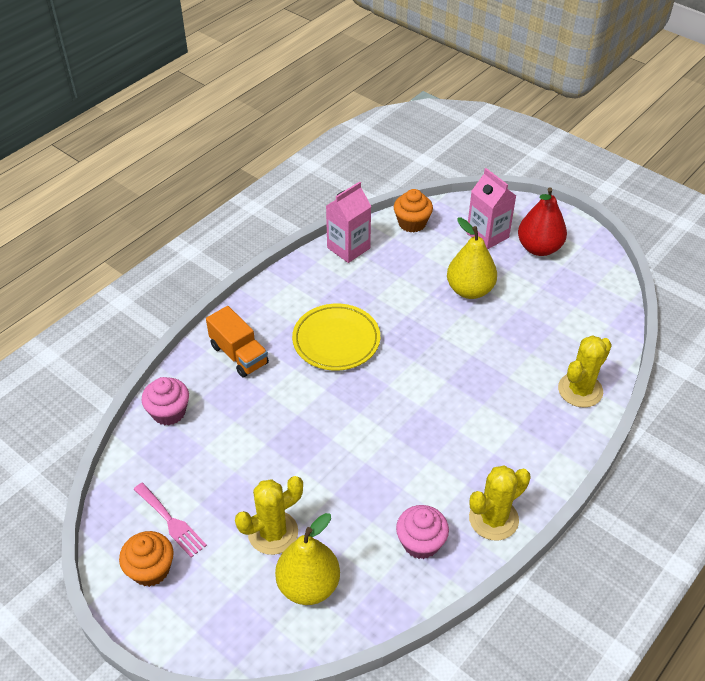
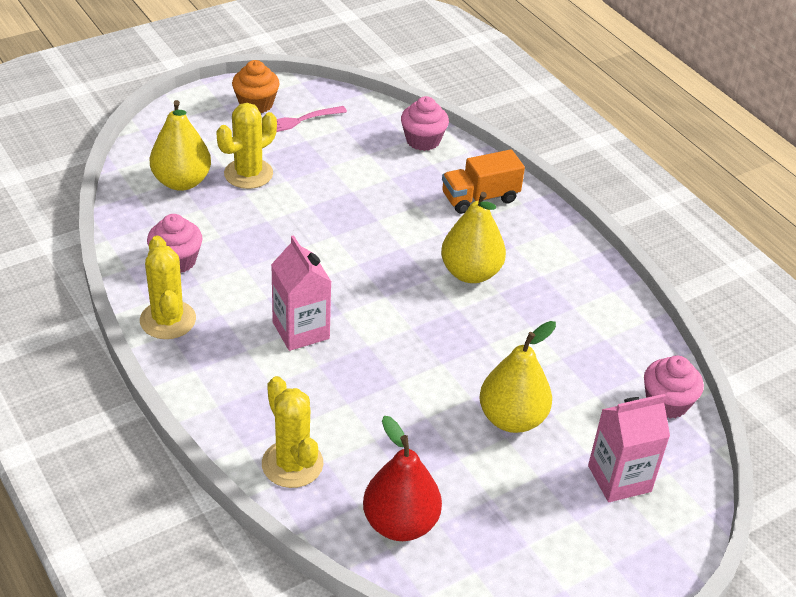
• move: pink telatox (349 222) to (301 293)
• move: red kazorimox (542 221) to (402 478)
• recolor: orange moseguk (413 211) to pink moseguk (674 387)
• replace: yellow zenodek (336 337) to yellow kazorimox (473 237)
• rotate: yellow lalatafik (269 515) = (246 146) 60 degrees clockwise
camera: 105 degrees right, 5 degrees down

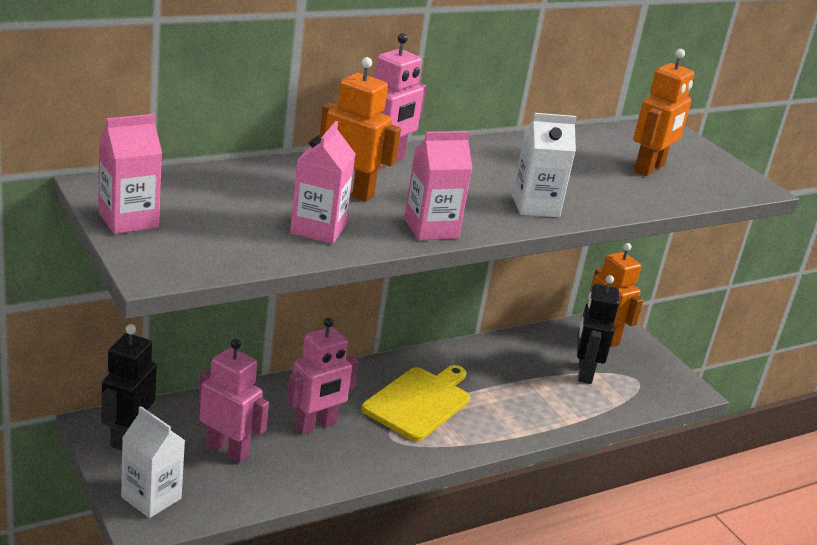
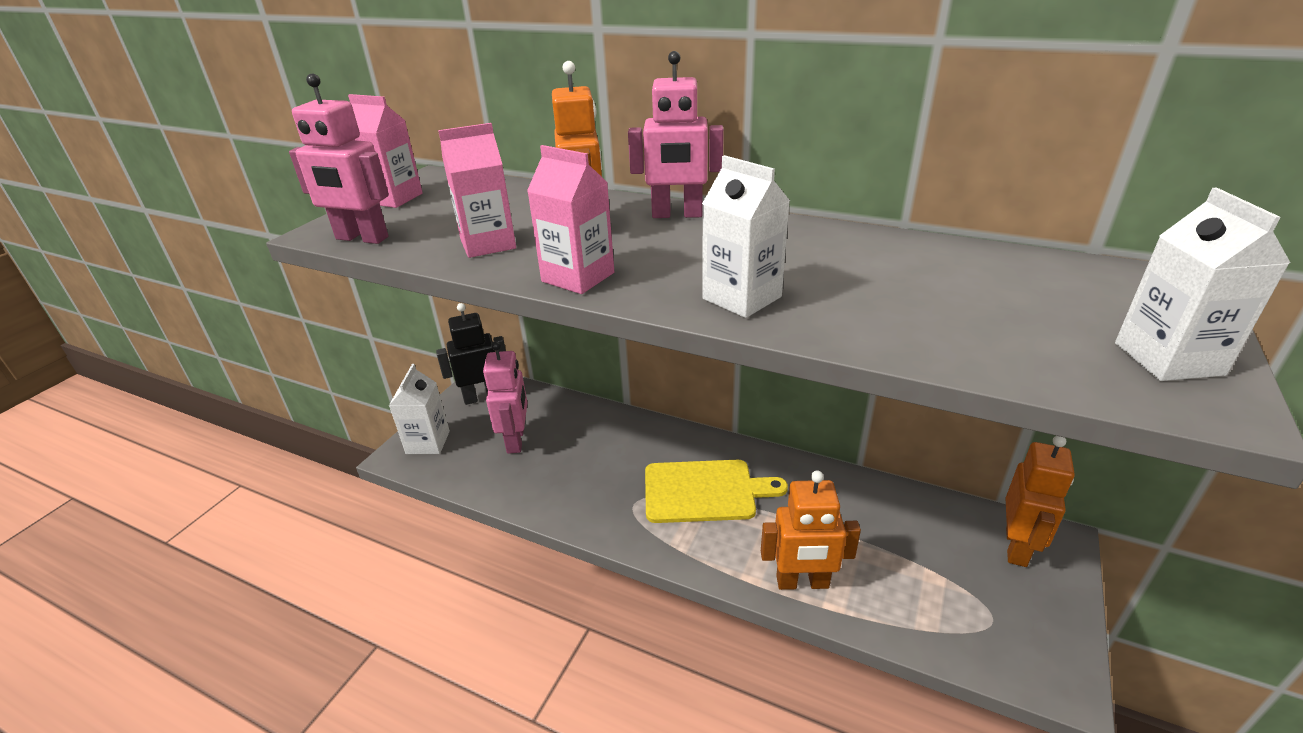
• move: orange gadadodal (663 112) to (811 530)
• delete: black gadadodal (598 329)
• move: pink gadadodal (322 376) to (339 159)
• insert: white telatox (1202 284)
camera: 60 degrees right, 5 degrees up

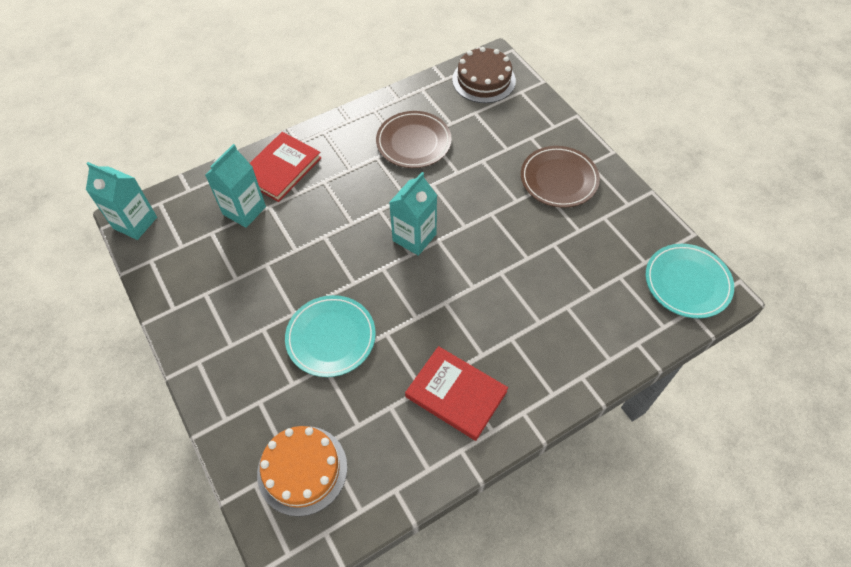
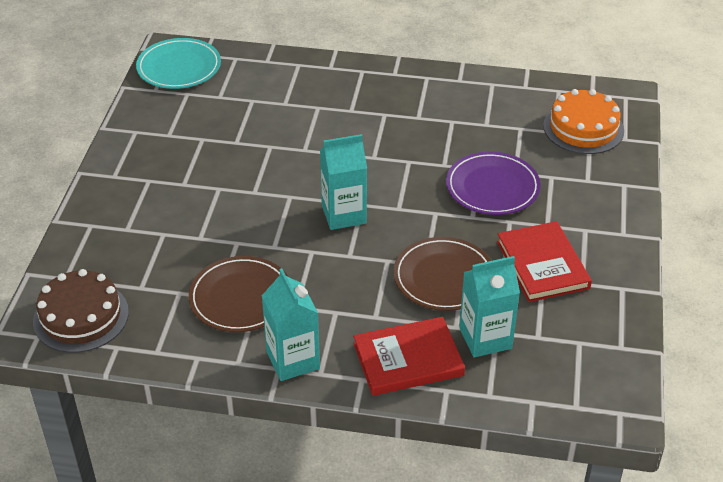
• move: brown zenodek (560 177) to (442 274)
• move: turquoise telatox (121 201) to (291 324)
• recolor: turquoise zenodek (330 336) to purple zenodek (493 183)
• move: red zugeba (456 393) to (544 261)
camera: 140 degrees left, 15 degrees down

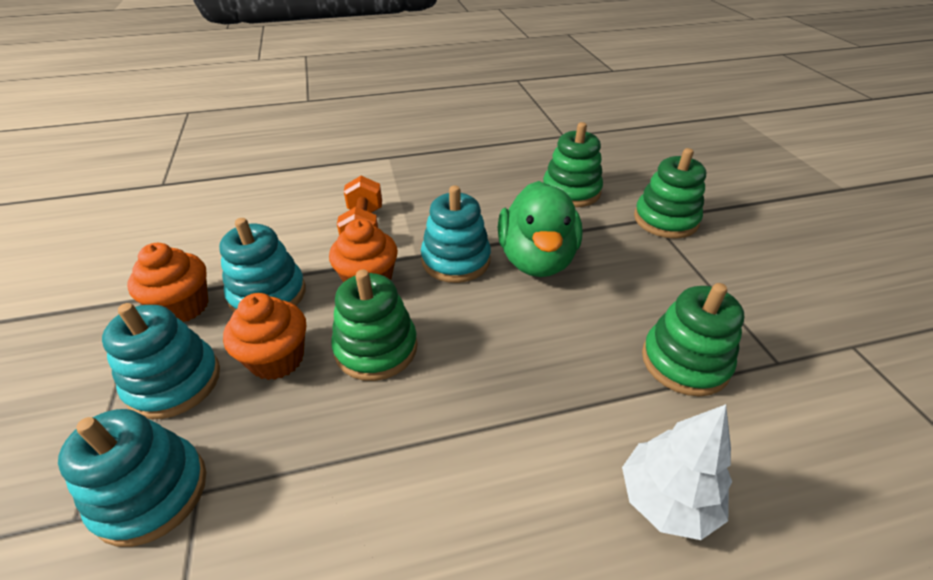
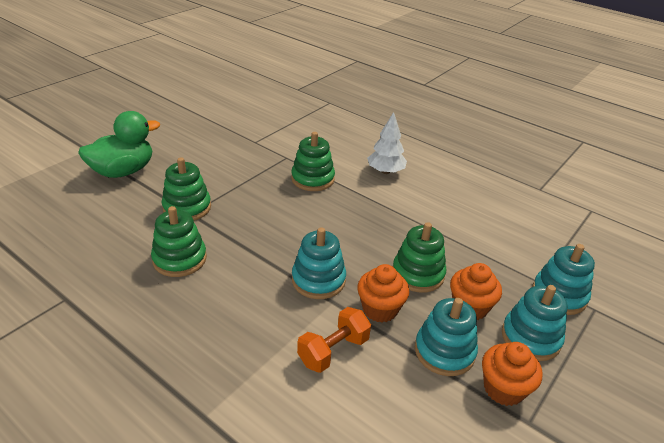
• move: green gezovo (540 229) to (119 144)
camera: 130 degrees left, 5 degrees down

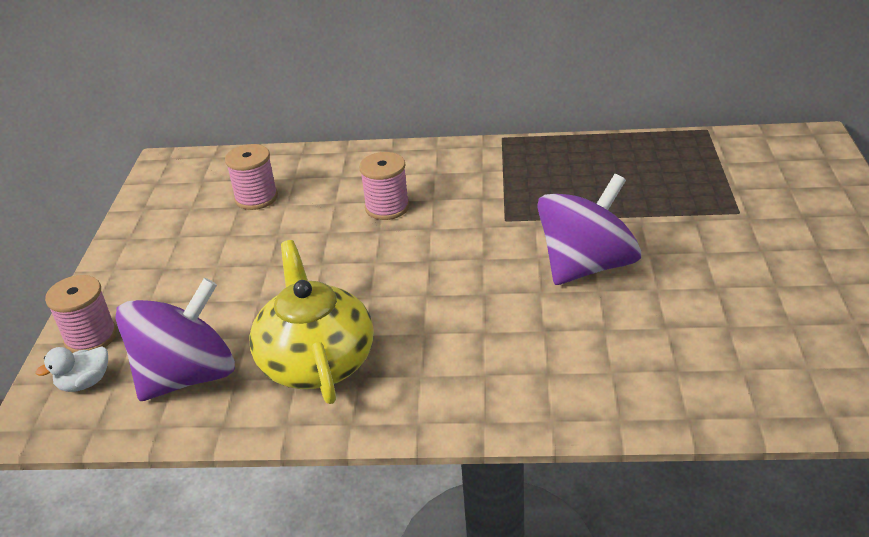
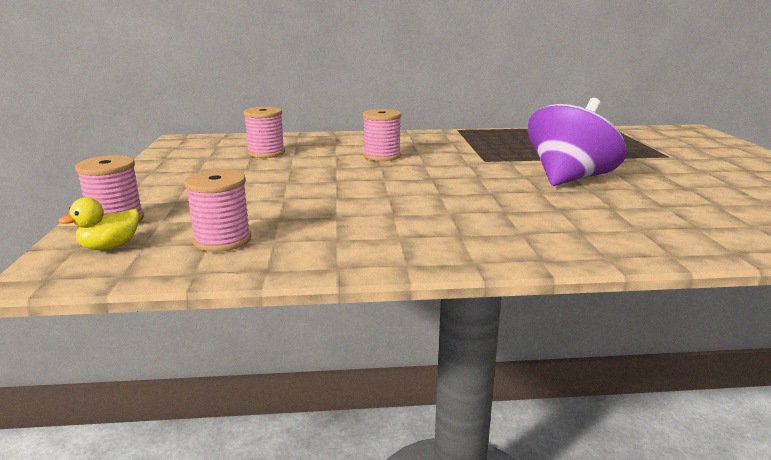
• delete: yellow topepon (311 322)
• replace: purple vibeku (175 339) to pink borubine (217 211)
• recolor: white gezovo (72 369) to yellow gezovo (98 223)
camera: 10 degrees left, 15 degrees down

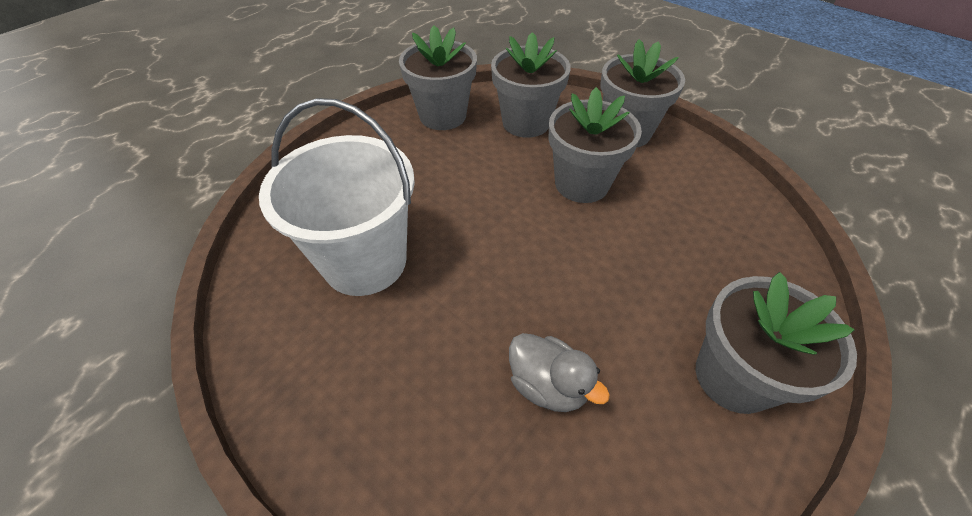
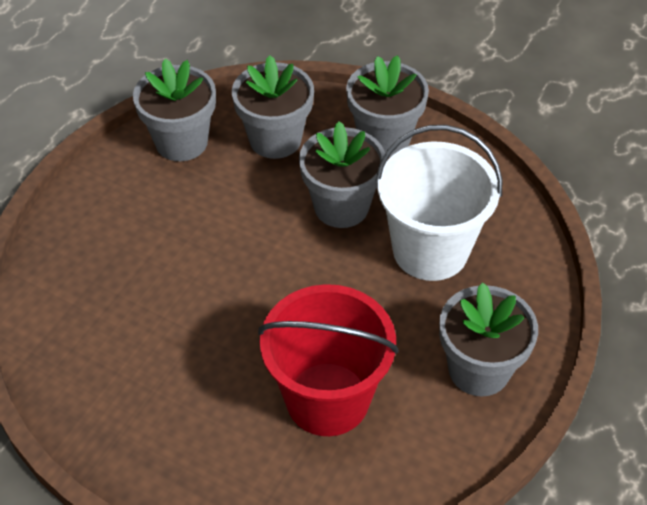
• move: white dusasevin (337 197) to (439 203)
• replace: grey gezovo (559 372) to red dusasevin (328 360)
camera: 10 degrees left, 0 degrees up

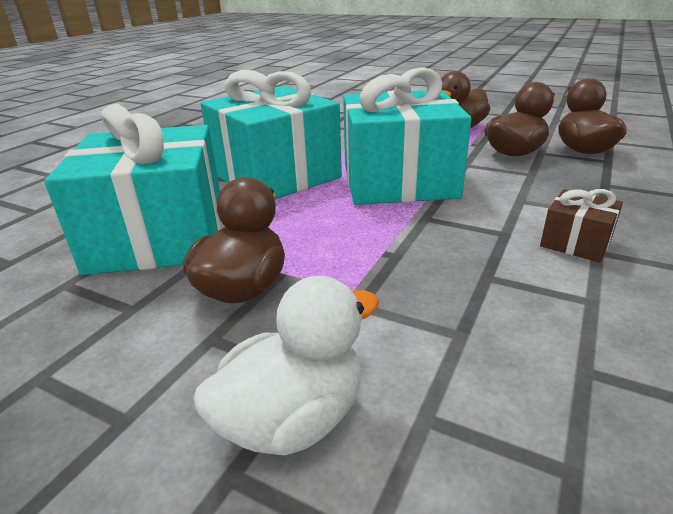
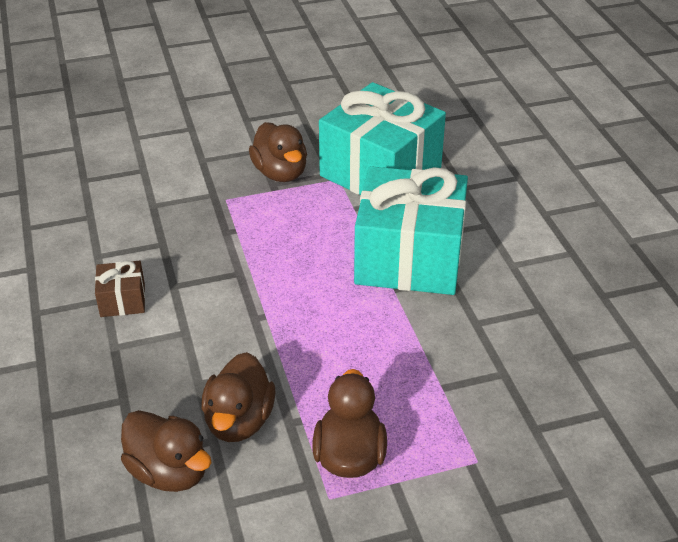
• delete: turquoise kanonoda (407 136)
• delete: white gezovo (286 365)
camera: 135 degrees right, 10 degrees up

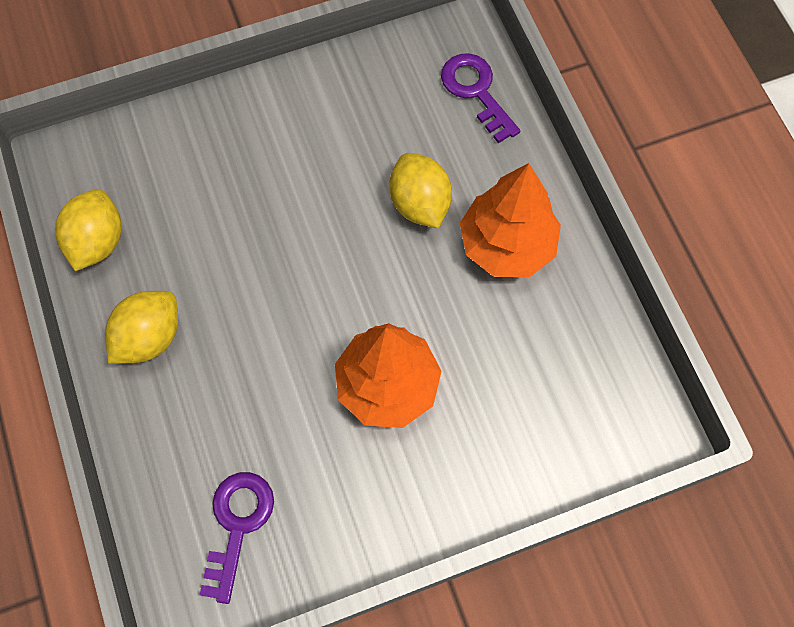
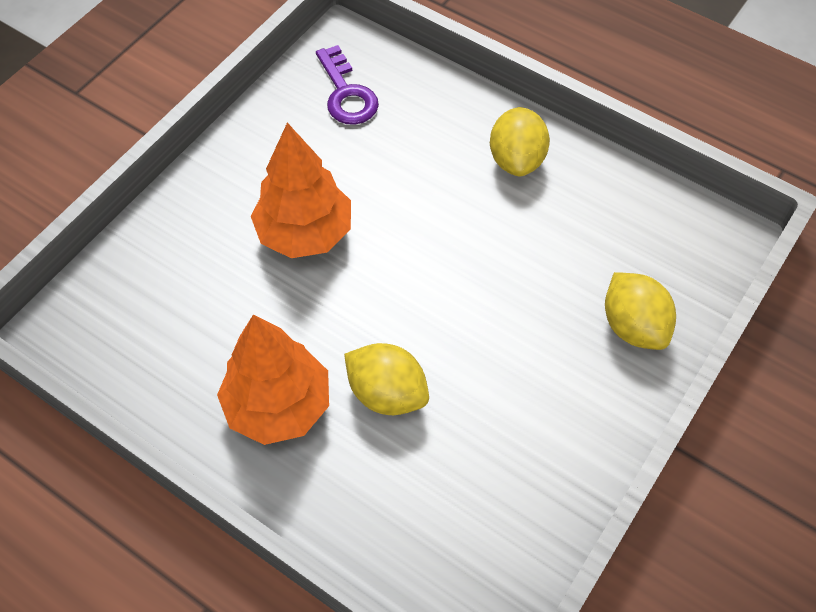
• delete: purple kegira (480 98)
• move: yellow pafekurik (88 230) to (640 311)
camera: 145 degrees right, 10 degrees down

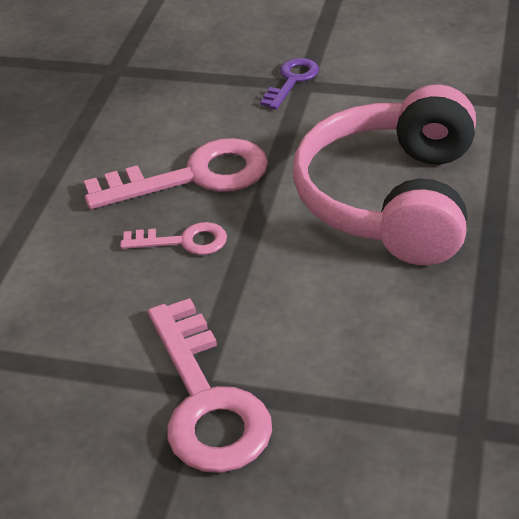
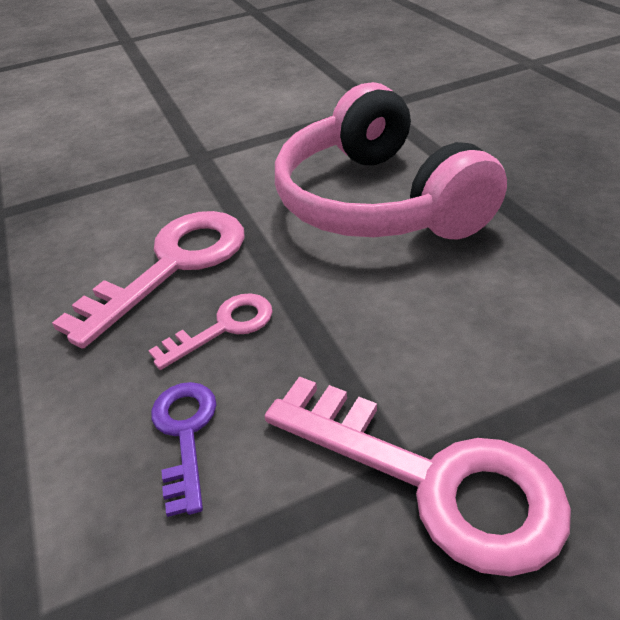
• move: purple kegira (289 83) to (183 449)
camera: 35 degrees left, 0 degrees up

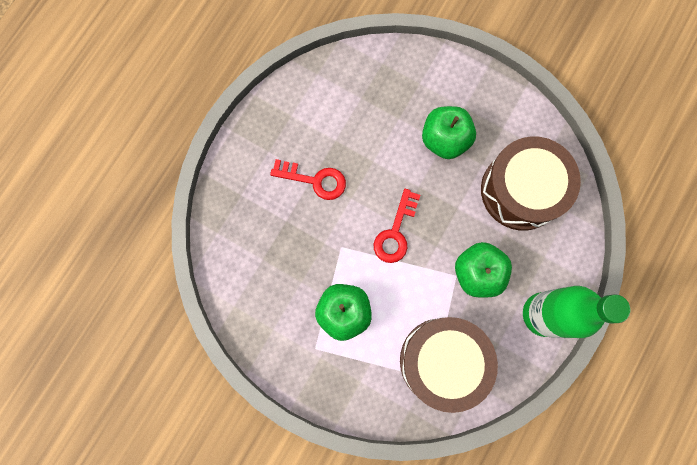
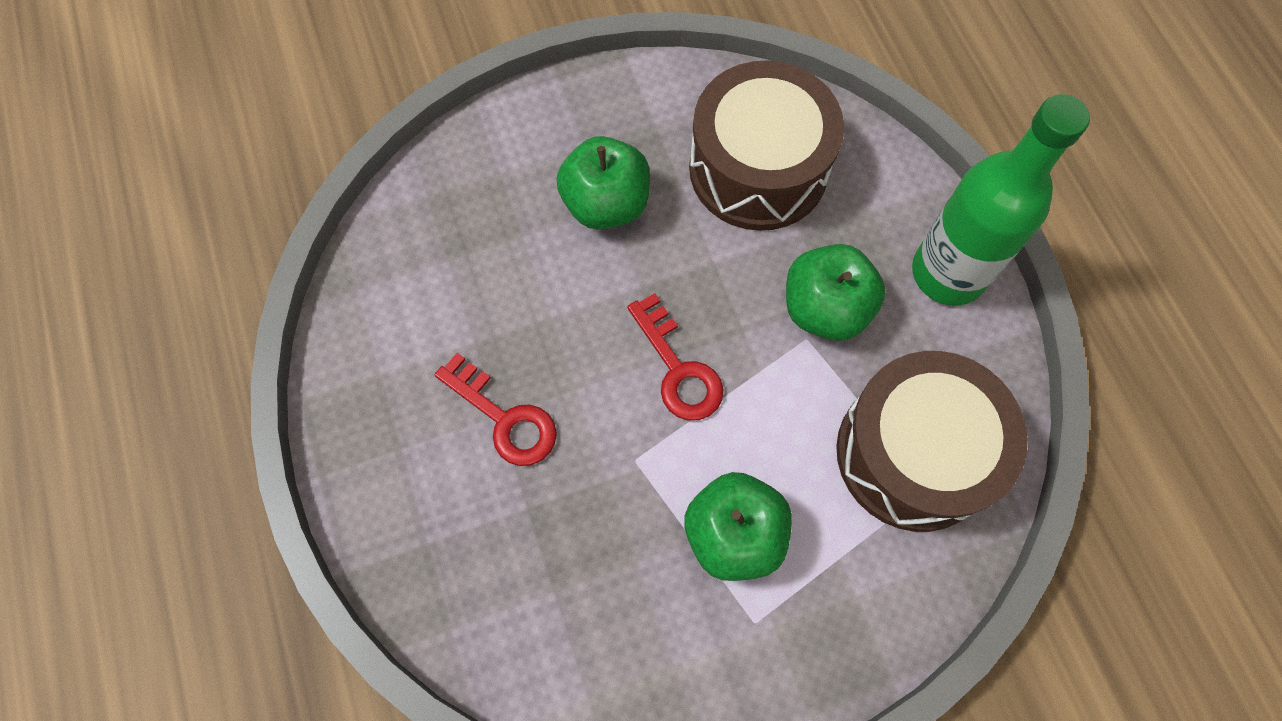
• rotate: red kegira (308 179) = (495 409) 75 degrees clockwise
camera: 50 degrees left, 10 degrees down

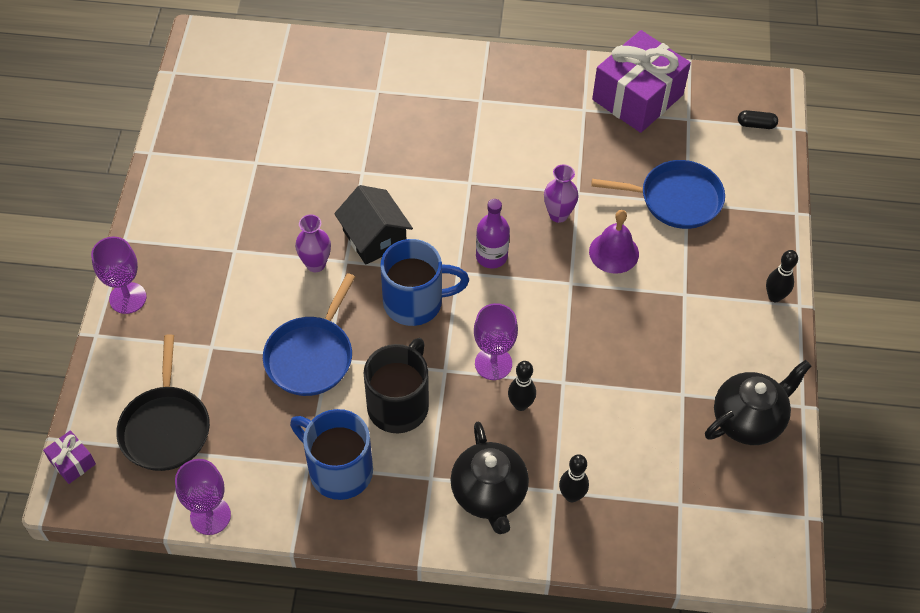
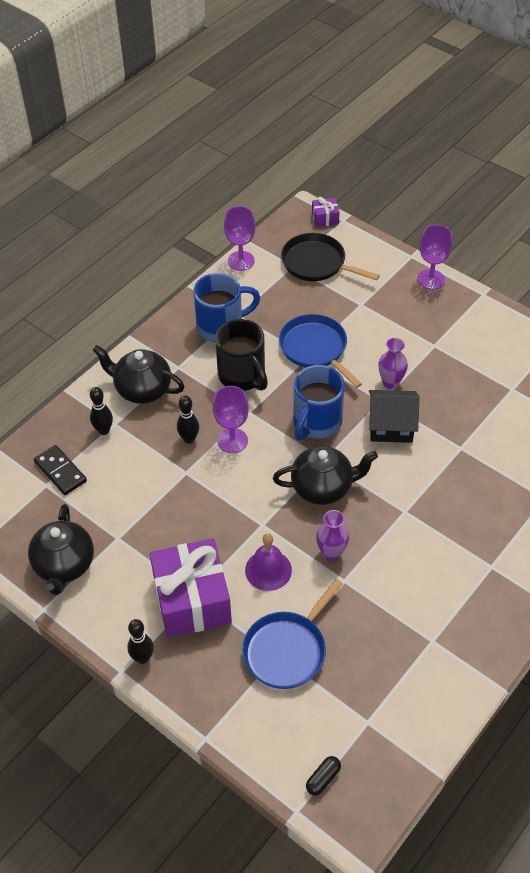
• move: purple kanonoda (641 81) to (191 588)
• replace: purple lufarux (493 233) to black topepon (325 475)
• insert: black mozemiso (60 470)
camera: 125 degrees right, 5 degrees down

